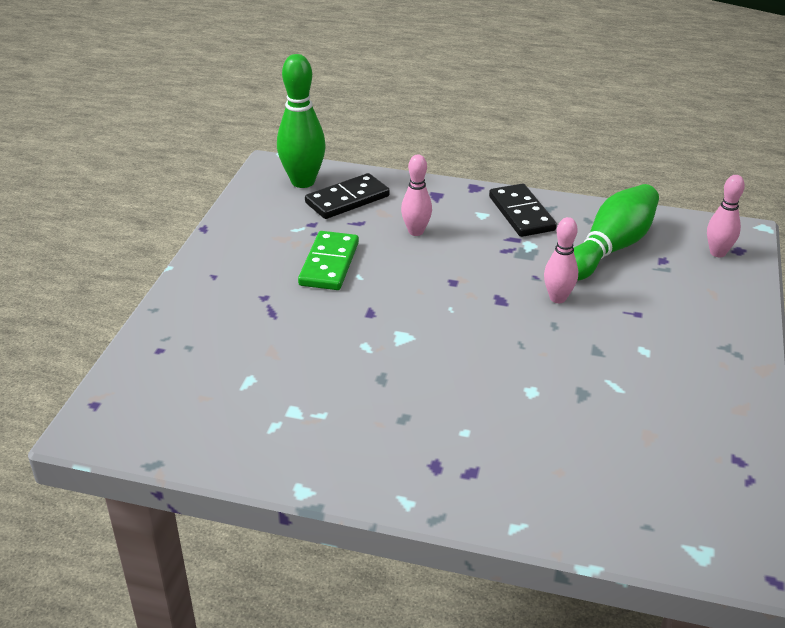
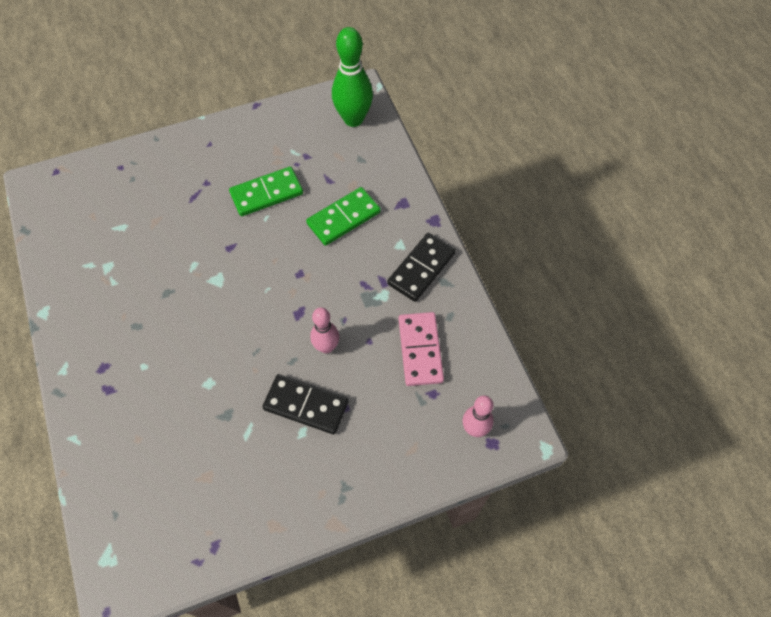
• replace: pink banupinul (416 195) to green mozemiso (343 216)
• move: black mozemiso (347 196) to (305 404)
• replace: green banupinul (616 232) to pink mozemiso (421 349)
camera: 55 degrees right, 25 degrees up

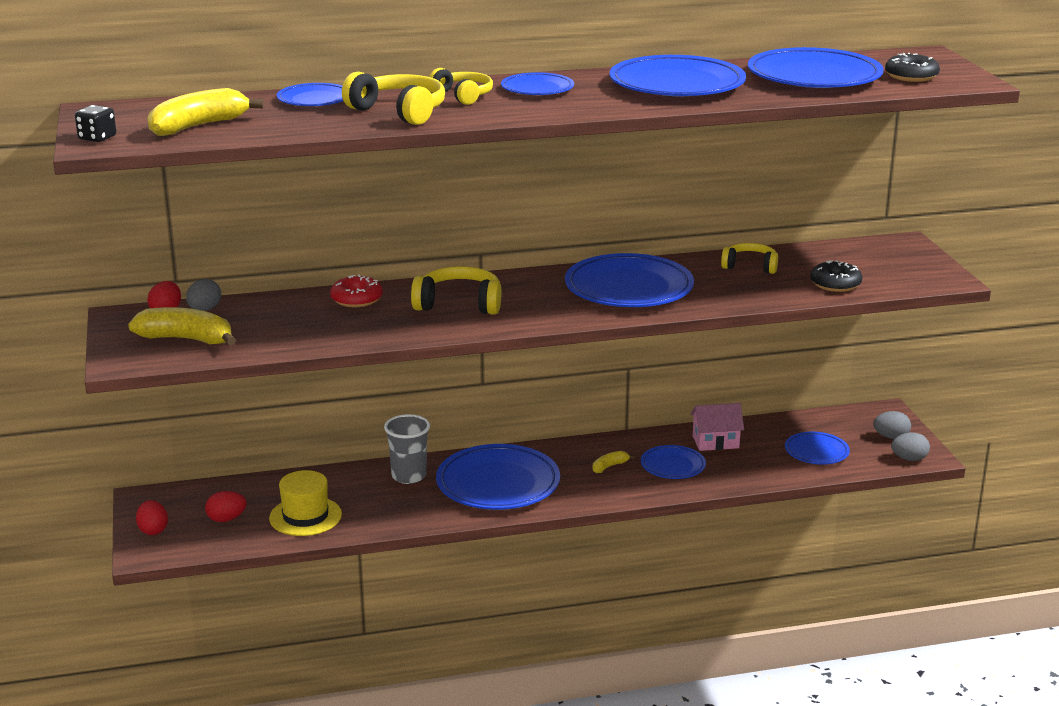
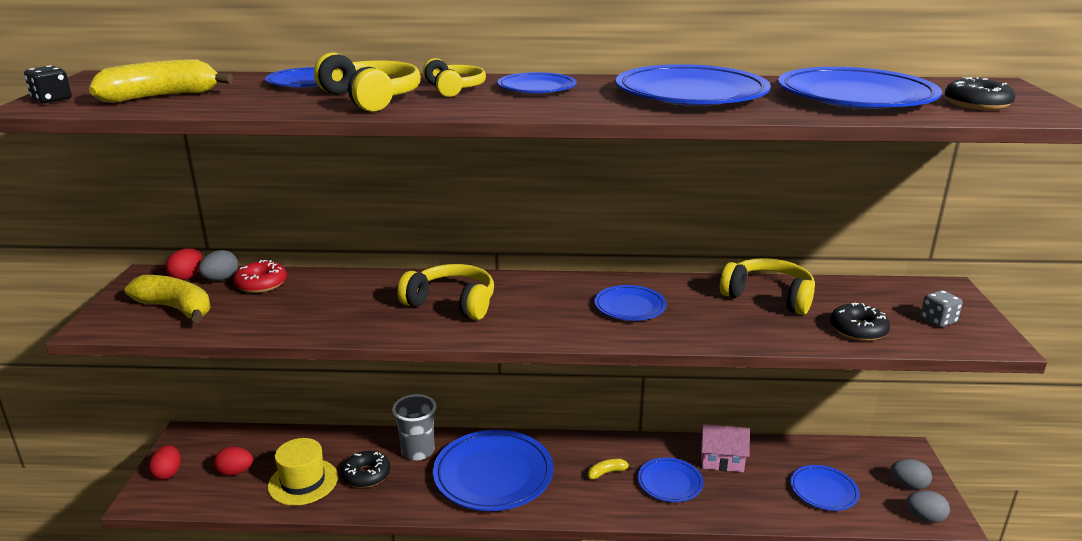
• resize: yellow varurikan (749 258) = (767 286) x1.51
• resize: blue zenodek (629 280) = (630 303) x0.54
• move: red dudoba (356 291) to (260 276)
• insert: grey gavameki (941 308)
• insert: black dudoba (365 469)
camera: 15 degrees right, 0 degrees up

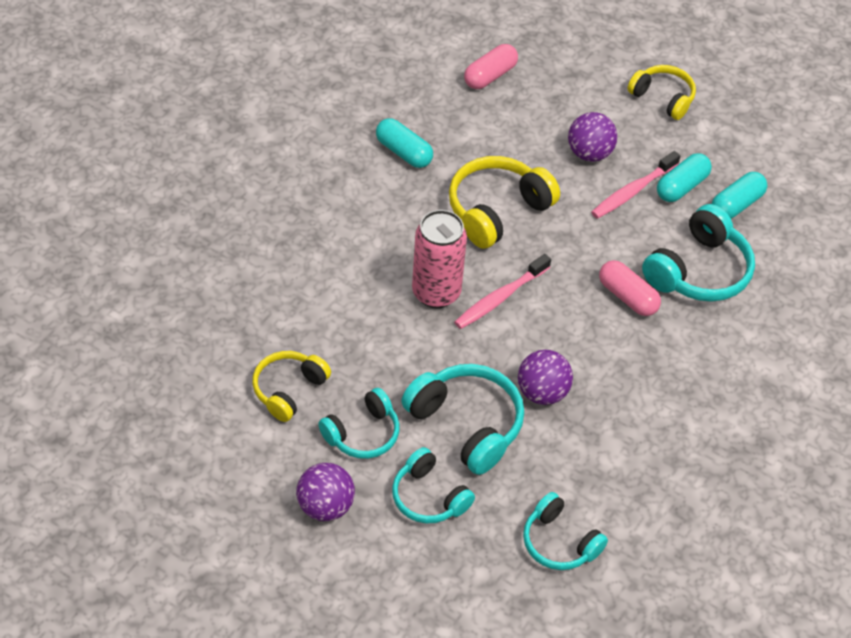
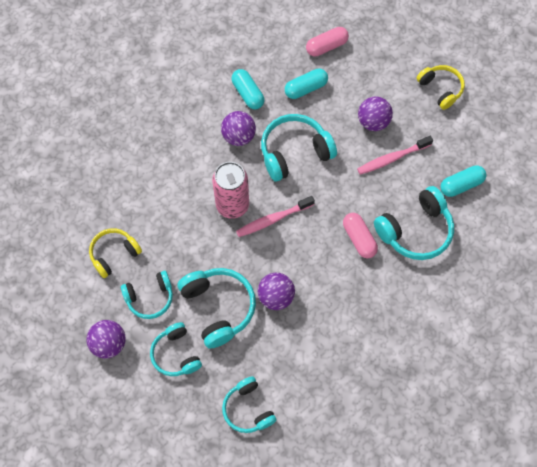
• move: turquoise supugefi (684 177) to (306 83)
• recolor: yellow varurikan (504 202) to turquoise varurikan (299 147)
• insert: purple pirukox (238 128)
camera: 20 degrees right, 15 degrees up

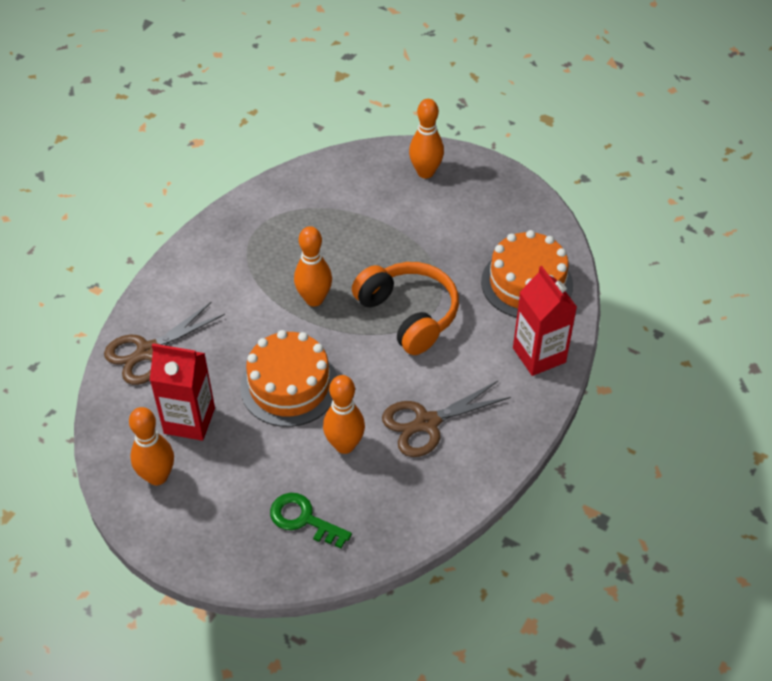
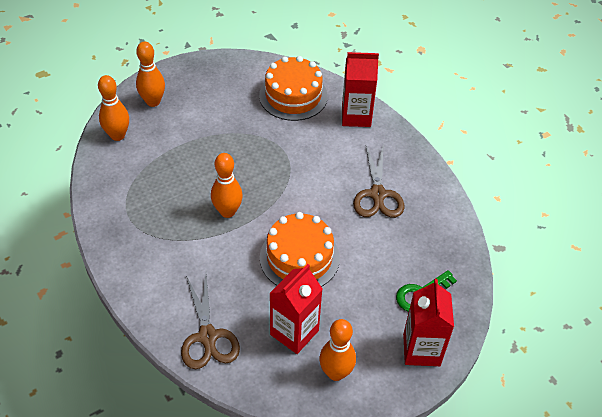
• delete: orange varurikan (405 308)
• move: orange banupinul (344 414) to (113 108)
• insert: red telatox (428 322)
camera: 65 degrees left, 0 degrees up

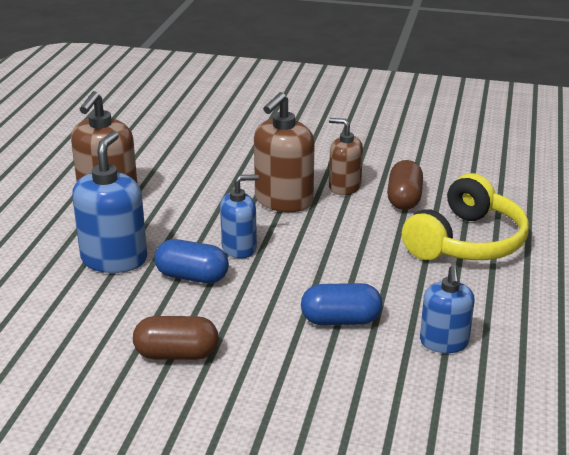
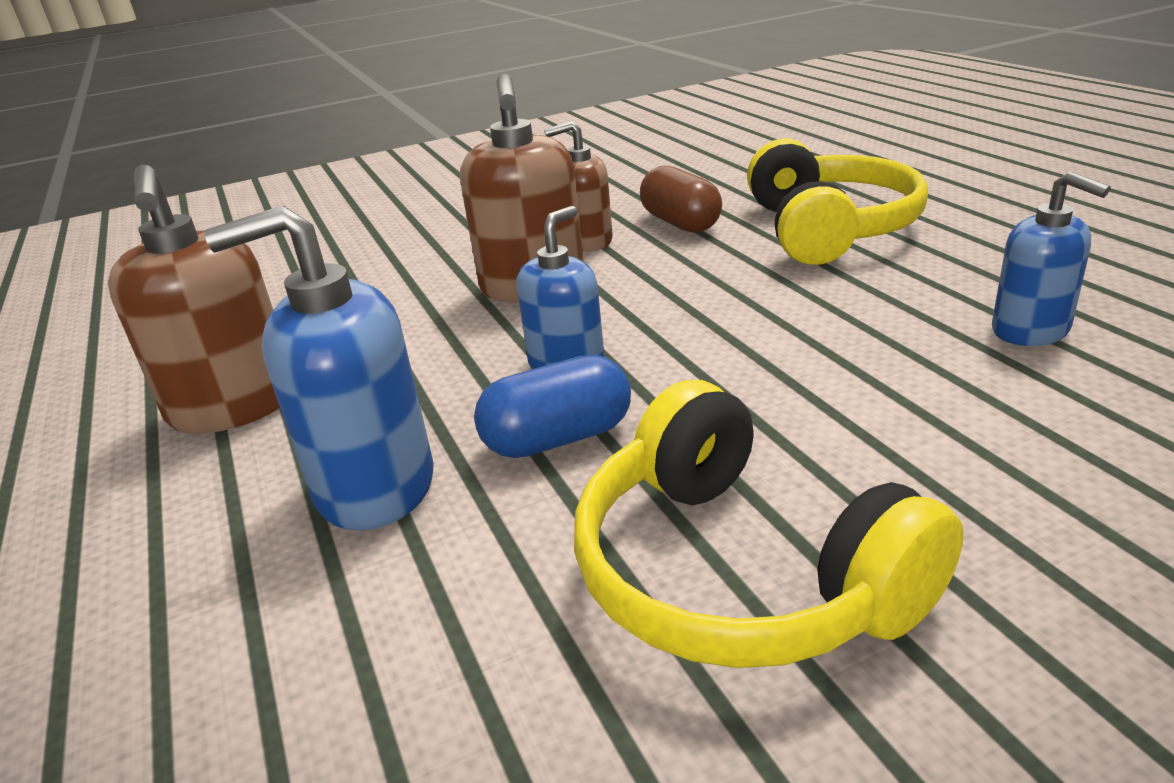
• rotate: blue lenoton (109 202) = (319 368) 75 degrees counterclockwise
• delete: blue supugefi (341 304)
• replace: brown supugefi (176 338) to yellow varurikan (769 524)
camera: 35 degrees left, 0 degrees up

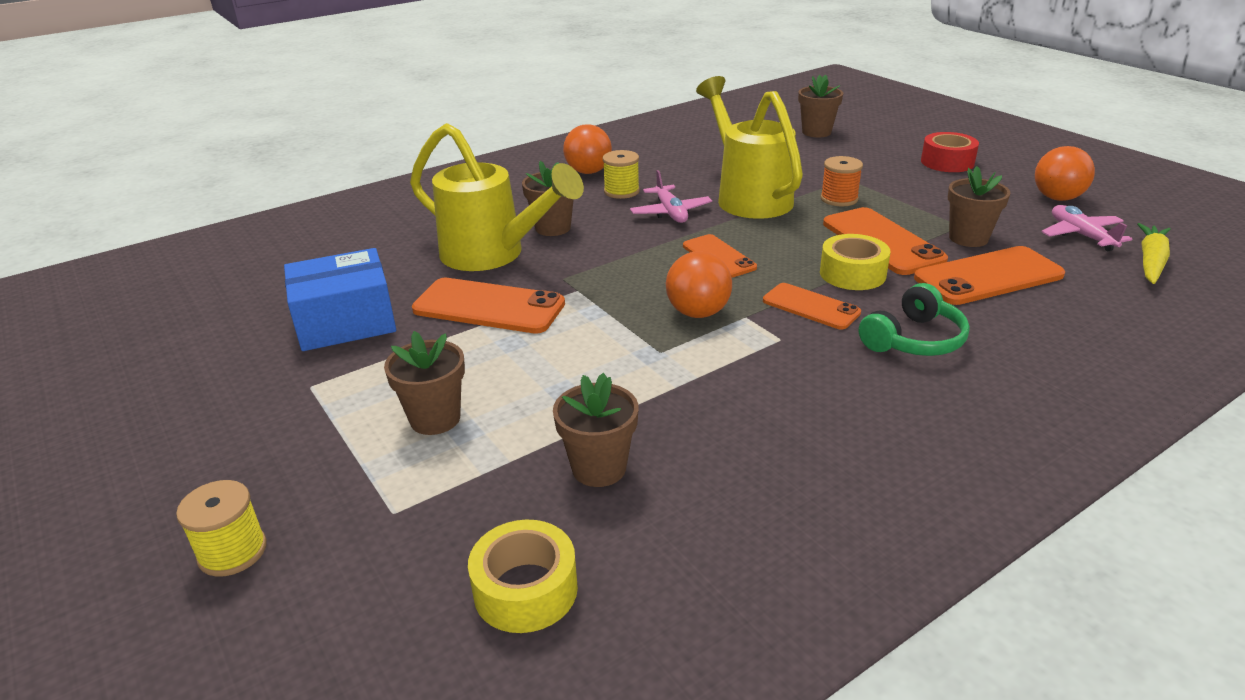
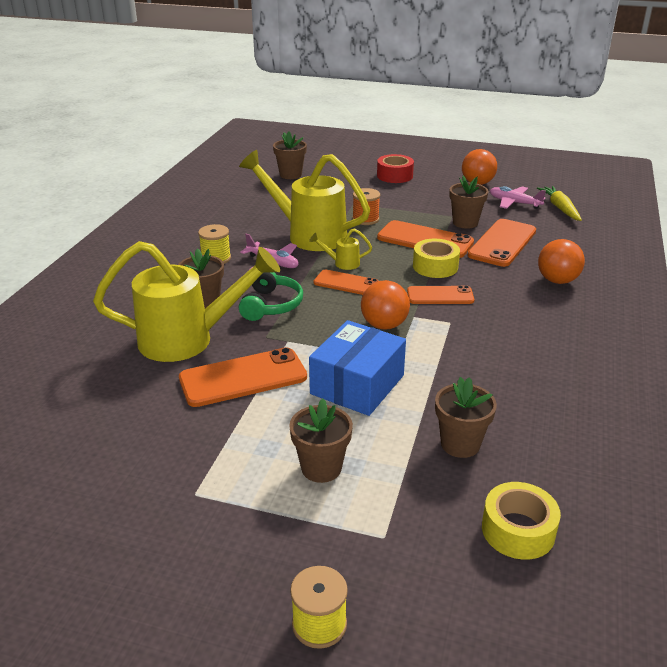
• move: orange pirukox (587 149) to (561 261)
• move: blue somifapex (340 299) to (357 368)
• move: green varurikan (914 319) to (271 296)
• insert: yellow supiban (340 249)
camera: 40 degrees left, 0 degrees up

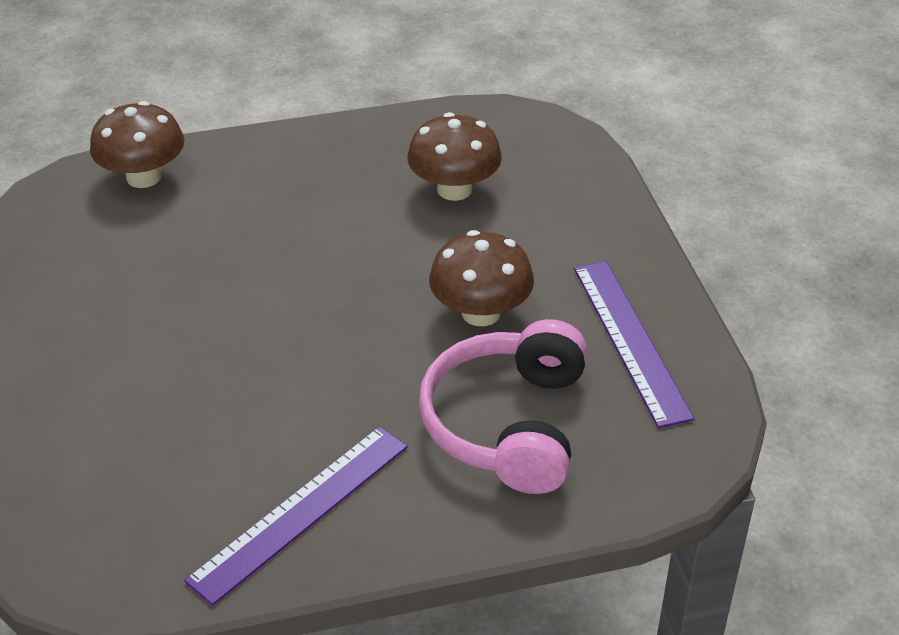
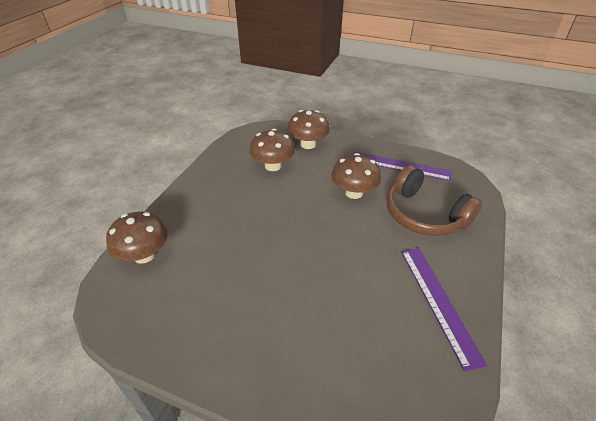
• recolor: pink varurikan (503 406) to brown varurikan (434 200)
• insert: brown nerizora (308 129)
camera: 55 degrees left, 0 degrees up

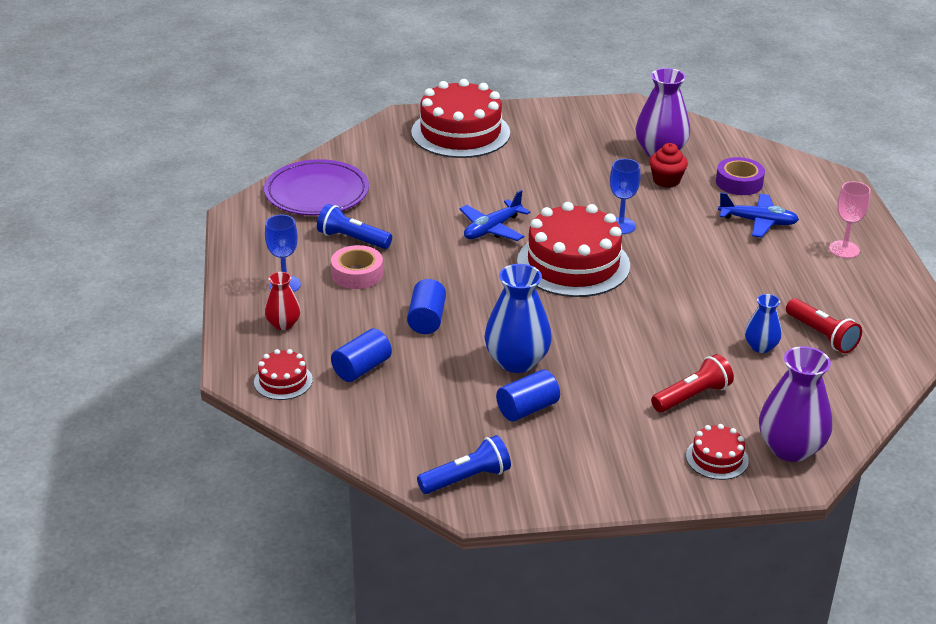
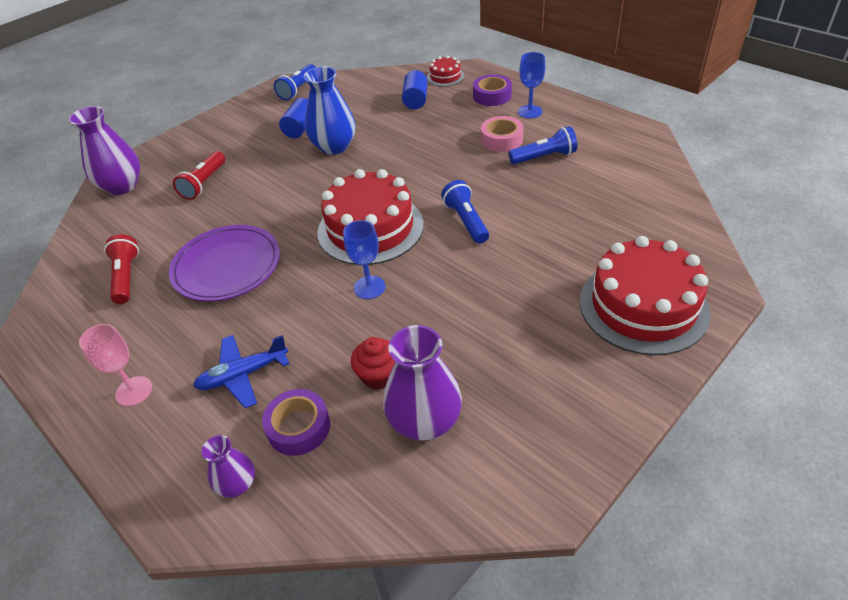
• move: purple zenodek (316 187) to (224 263)
• replace: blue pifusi (495 215) to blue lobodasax (465 212)
• replace: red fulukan (282 301) to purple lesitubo (492 90)
• delete: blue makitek (426 306)
• delete: blue fulukan (763 323)
• rotate: red lobodasax (824 326) = (121 269) 60 degrees clockwise
• delete: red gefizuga (717 452)
• insert: purple fulukan (228 466)
camera: 145 degrees right, 10 degrees up

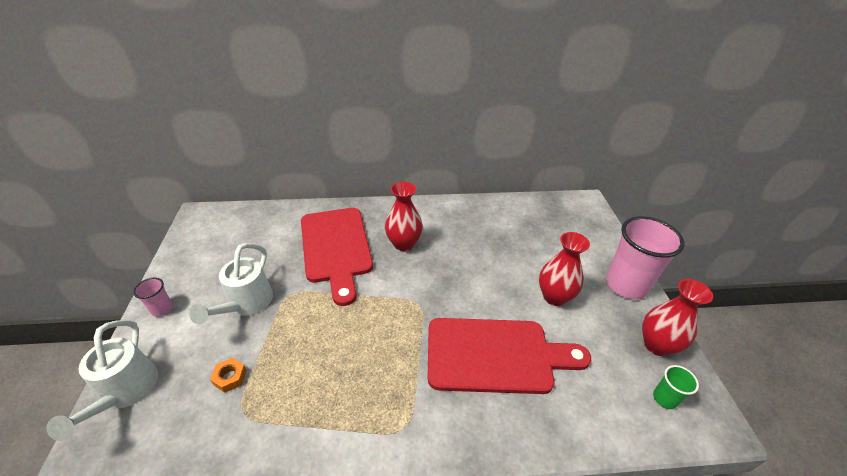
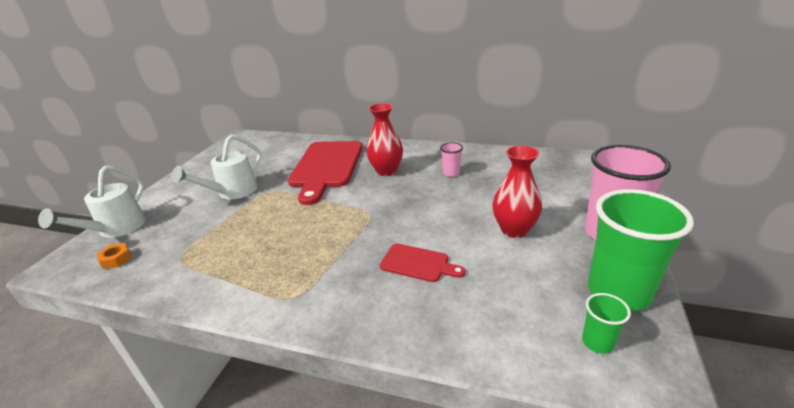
• move: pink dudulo (153 297) to (451 159)
• replace: red fulukan (677 317) to green dudulo (641 250)
• resize: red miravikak (509 356) = (422 263) x0.48
• move: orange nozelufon (228 375) to (114 256)
camera: 25 degrees right, 10 degrees down

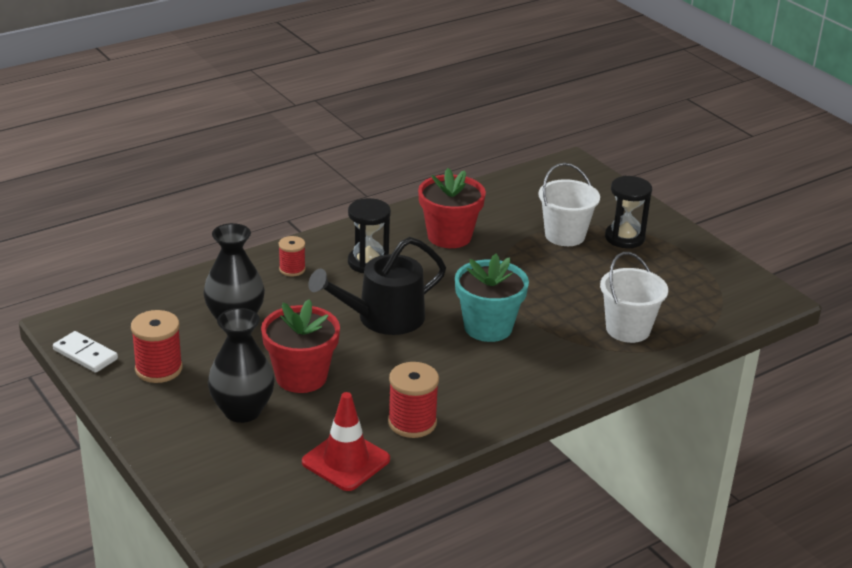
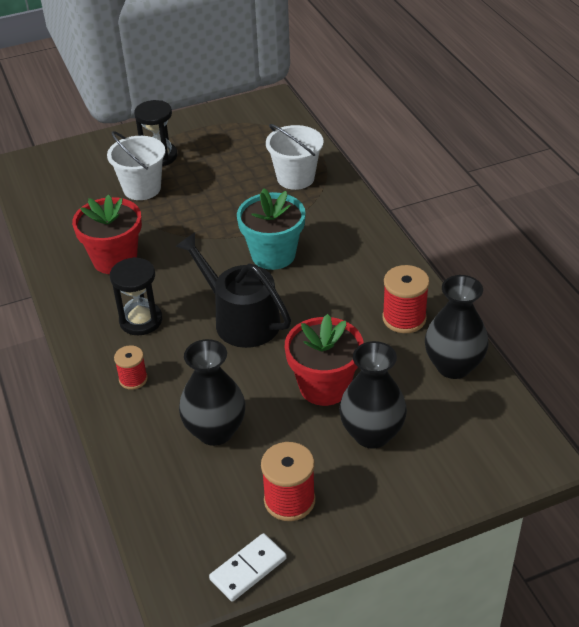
• rotate: black supiban (377 286) = (233 290) 150 degrees clockwise
• replace: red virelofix (346 441) to black fulukan (457 327)
camera: 75 degrees left, 10 degrees up

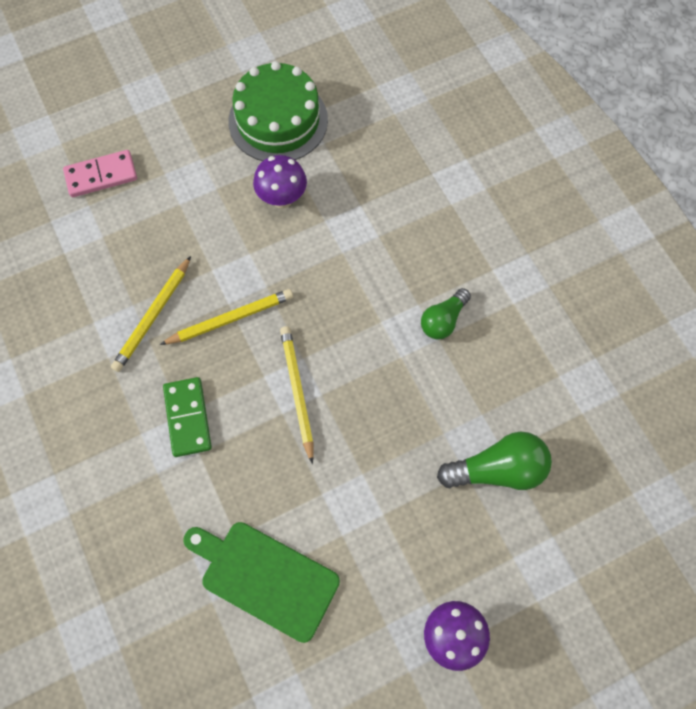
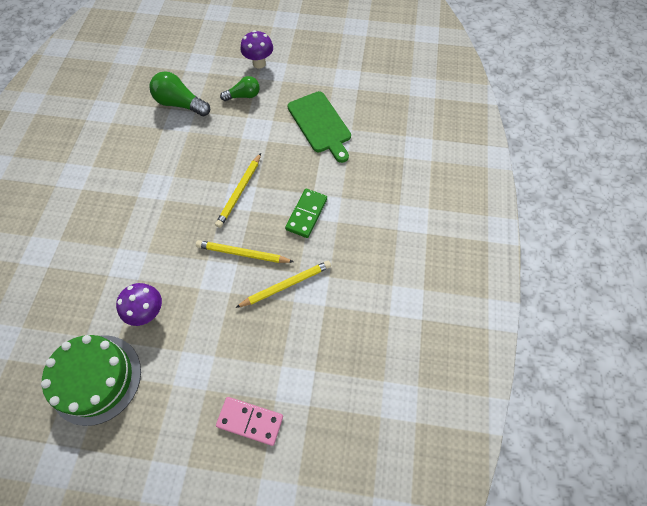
• move: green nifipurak (446 314) to (240 88)
camera: 145 degrees left, 5 degrees down

